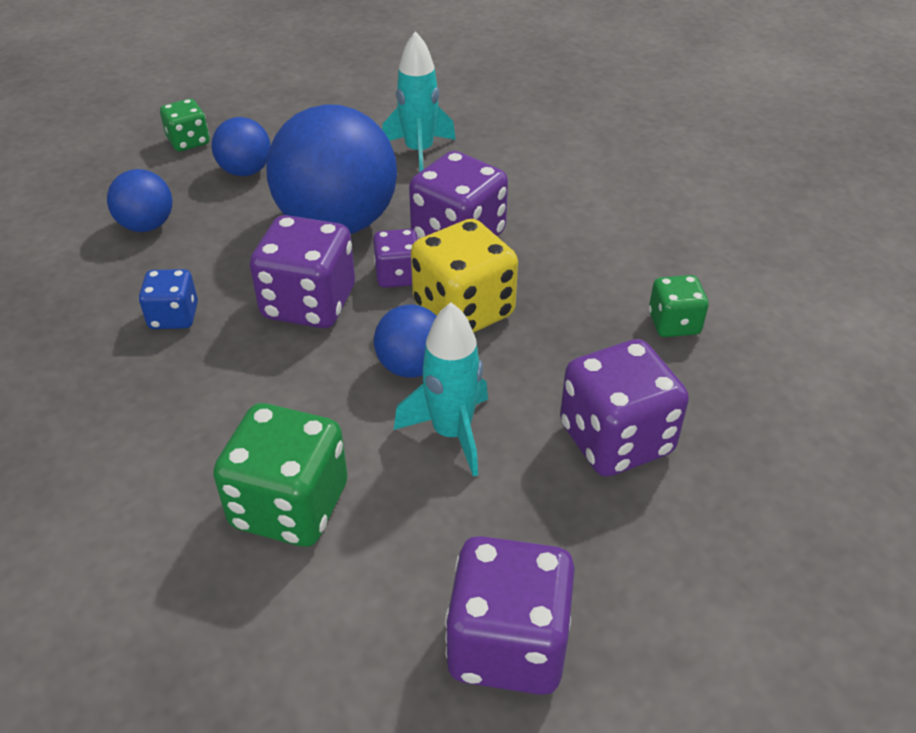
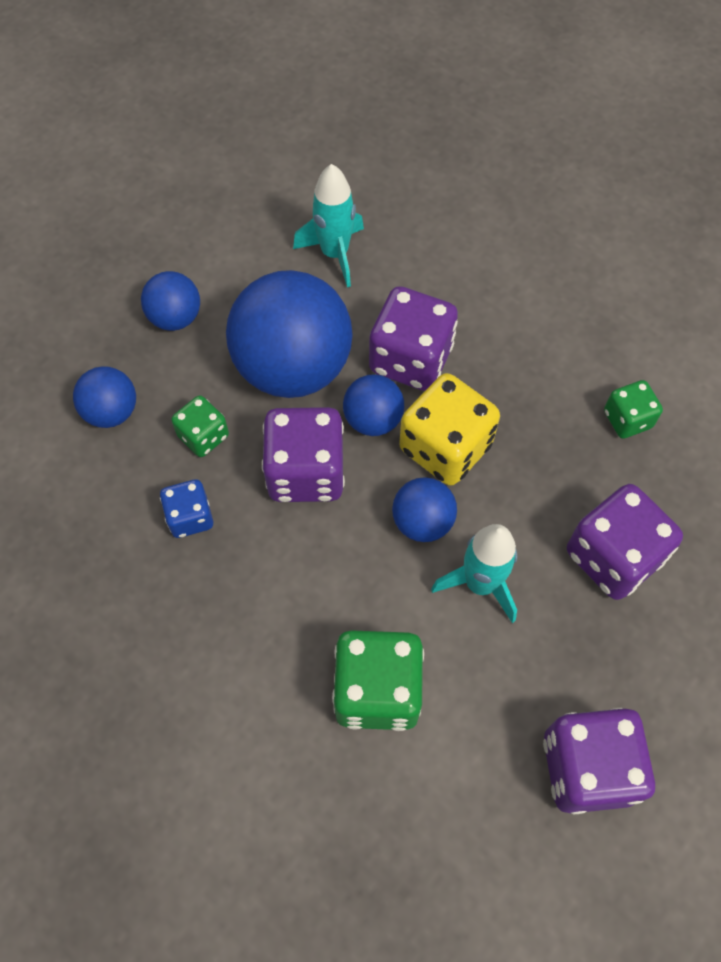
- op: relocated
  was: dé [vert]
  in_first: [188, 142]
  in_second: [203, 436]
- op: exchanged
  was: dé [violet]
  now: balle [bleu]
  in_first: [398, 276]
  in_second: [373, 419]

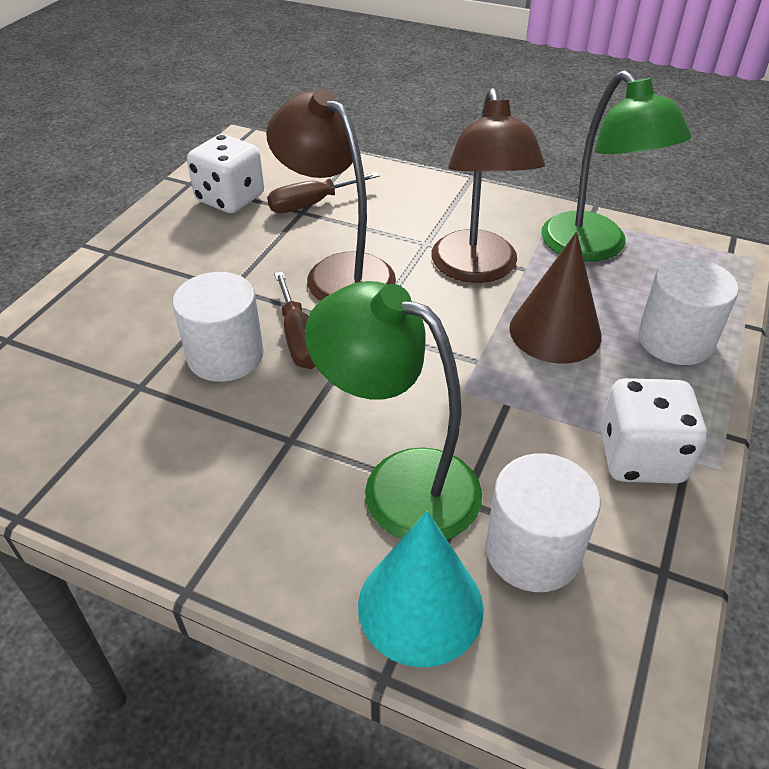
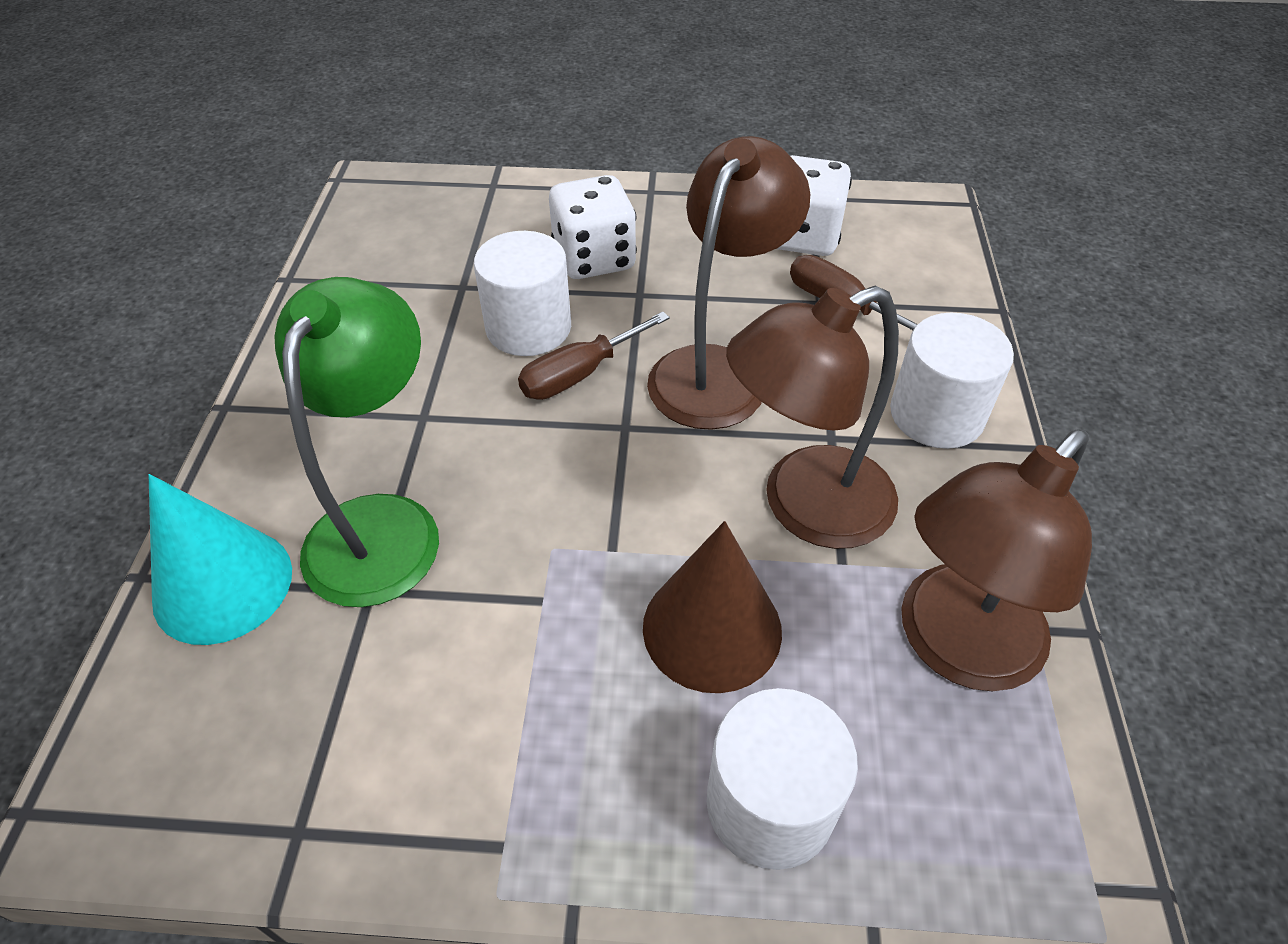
- op: relocated
  was: dé [blanc]
  in_first: [640, 457]
  in_second: [594, 259]
- op: relocated
  was: cylindre [blanc]
  in_first: [532, 550]
  in_second: [936, 414]
- op: colour
  was: lampe [vert]
  now: lampe [marron]
  in_first: [594, 248]
  in_second: [955, 647]

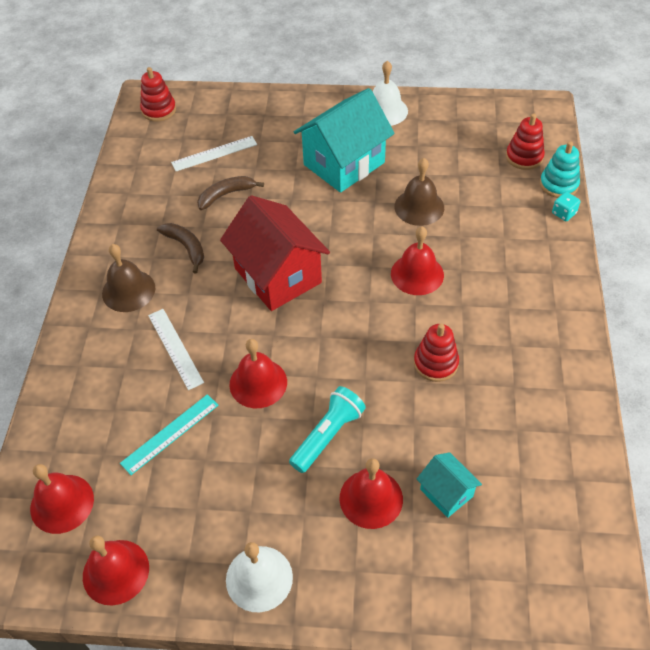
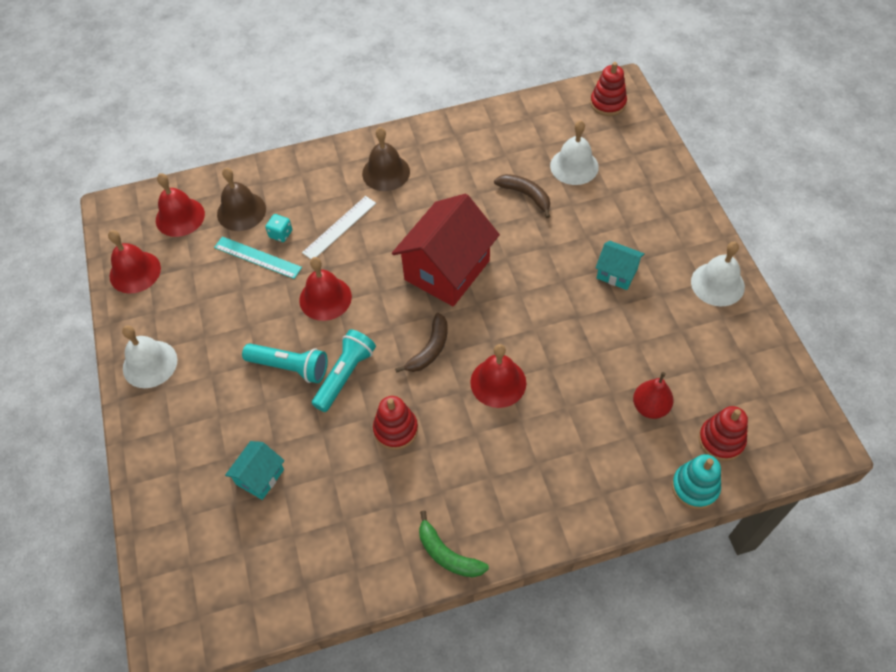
- op: relocated
  was: cloche [marron]
  in_first: [419, 207]
  in_second: [241, 211]
- op: relocated
  was: dé [turquoise]
  in_first: [564, 213]
  in_second: [281, 234]
- op: appeared
  now: lampe de poche [turquoise]
  in_second: [345, 375]
- op: relocated
  was: banane [marron]
  in_first: [186, 247]
  in_second: [429, 349]
- op: appeared
  now: banane [vert]
  in_second: [447, 554]
- op: exchanged
  was: règle [blanc]
  now: cloche [blanc]
  in_first: [214, 153]
  in_second: [574, 166]
- op: size
  was: maison [turquoise]
  in_first: [344, 164]
  in_second: [617, 273]
  ratio: 0.49
- op: appeared
  now: poire [rouge]
  in_second: [650, 407]
- op: missing
  was: cloche [rouge]
  in_first: [371, 498]

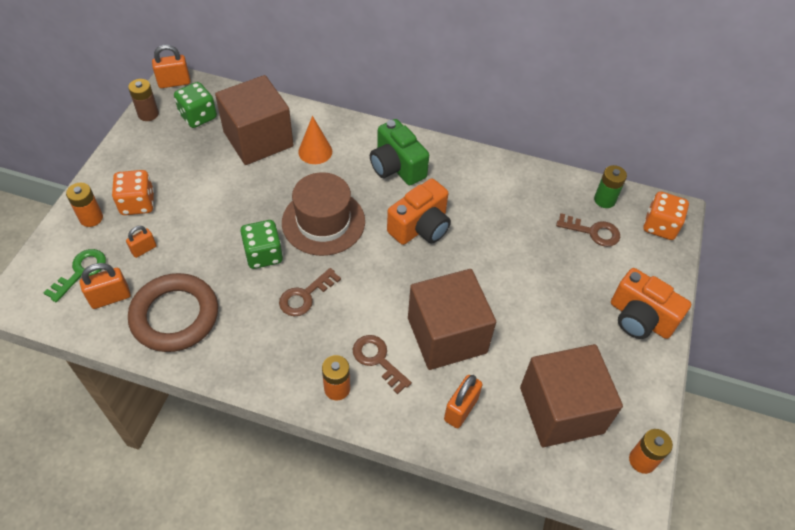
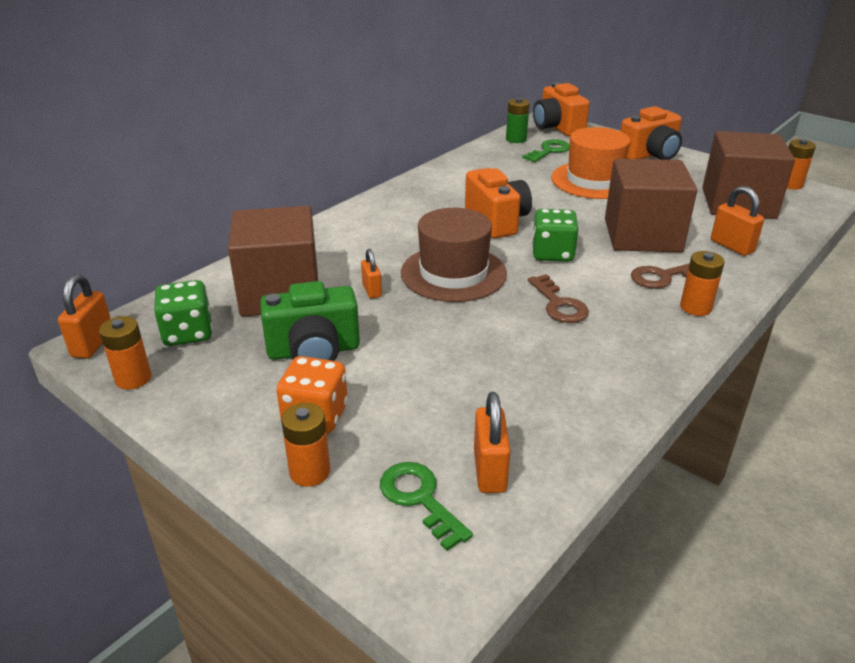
- op: colour
  was: pile [marron]
  now: pile [orange]
  in_first: [148, 114]
  in_second: [133, 378]
- op: relocated
  was: appareil photo [vert]
  in_first: [397, 167]
  in_second: [314, 351]
- op: relocated
  was: cadenas [orange]
  in_first: [144, 249]
  in_second: [372, 290]
- op: colour
  was: clé [marron]
  now: clé [vert]
  in_first: [593, 232]
  in_second: [549, 151]
- op: relocated
  was: dé [vert]
  in_first: [263, 254]
  in_second: [552, 253]
- op: exchanged
  was: dé [orange]
  now: appareil photo [orange]
  in_first: [660, 226]
  in_second: [557, 127]
- op: appeared
  now: chapeau [orange]
  in_second: [594, 180]
- op: missing
  was: anneau [marron]
  in_first: [175, 316]
- op: missing
  was: cône [orange]
  in_first: [315, 151]

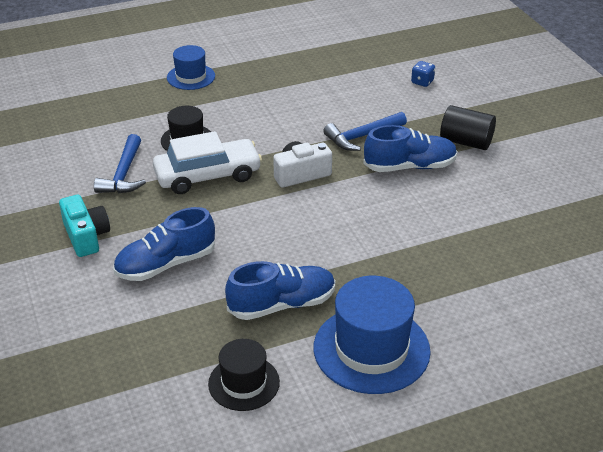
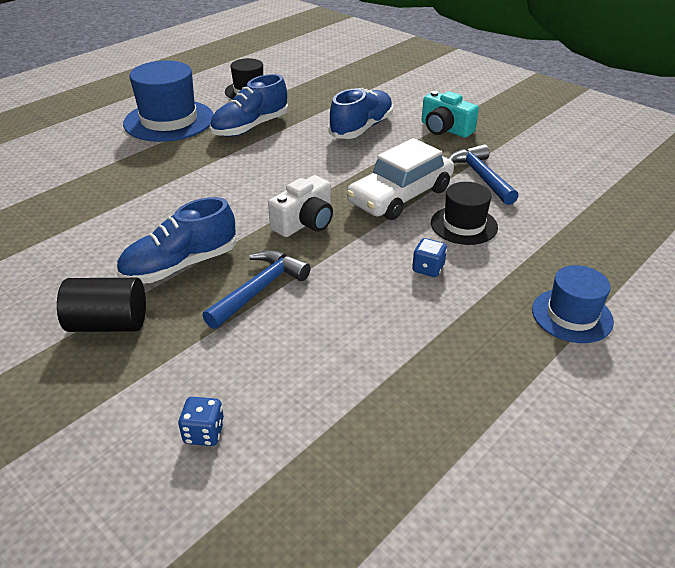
- op: appeared
  now: dé [bleu]
  in_second: [428, 269]

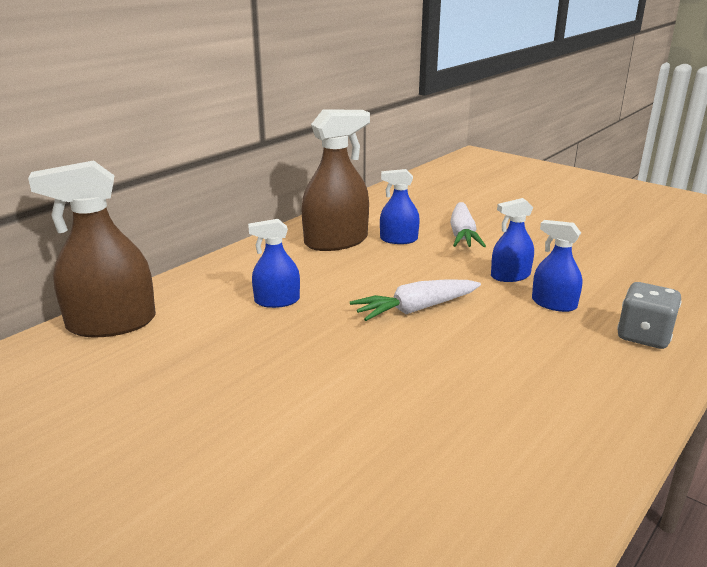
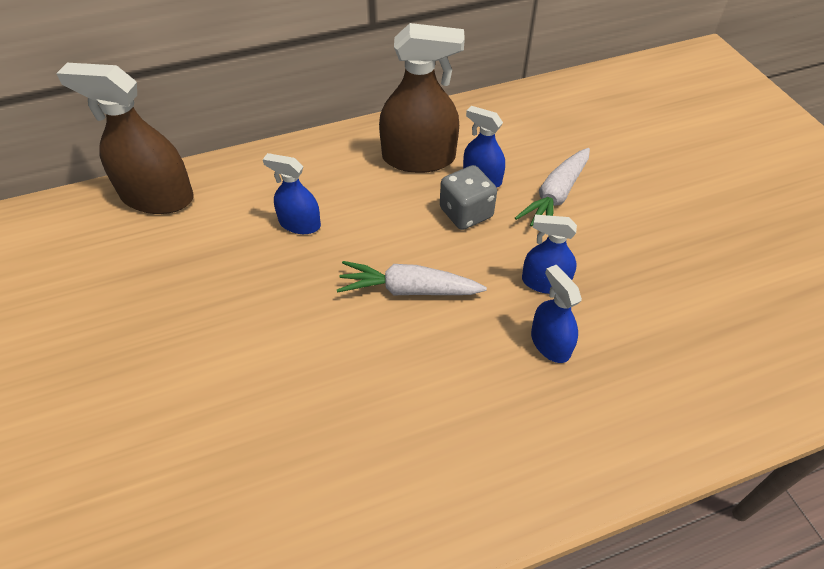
- op: relocated
  was: dé [gris]
  in_first: [643, 336]
  in_second: [466, 213]

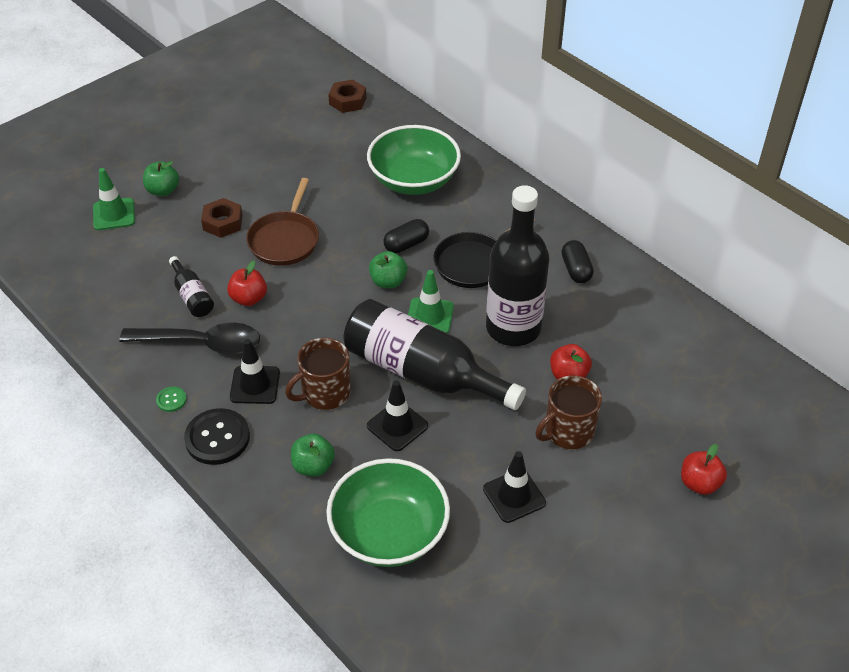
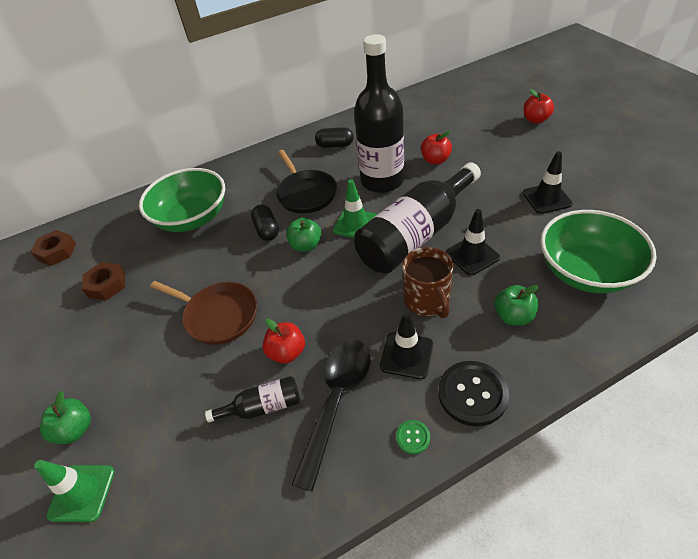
- op: relocated
  was: écrou [marron]
  in_first: [223, 222]
  in_second: [107, 285]
- op: missing
  was: tasse [marron]
  in_first: [568, 431]

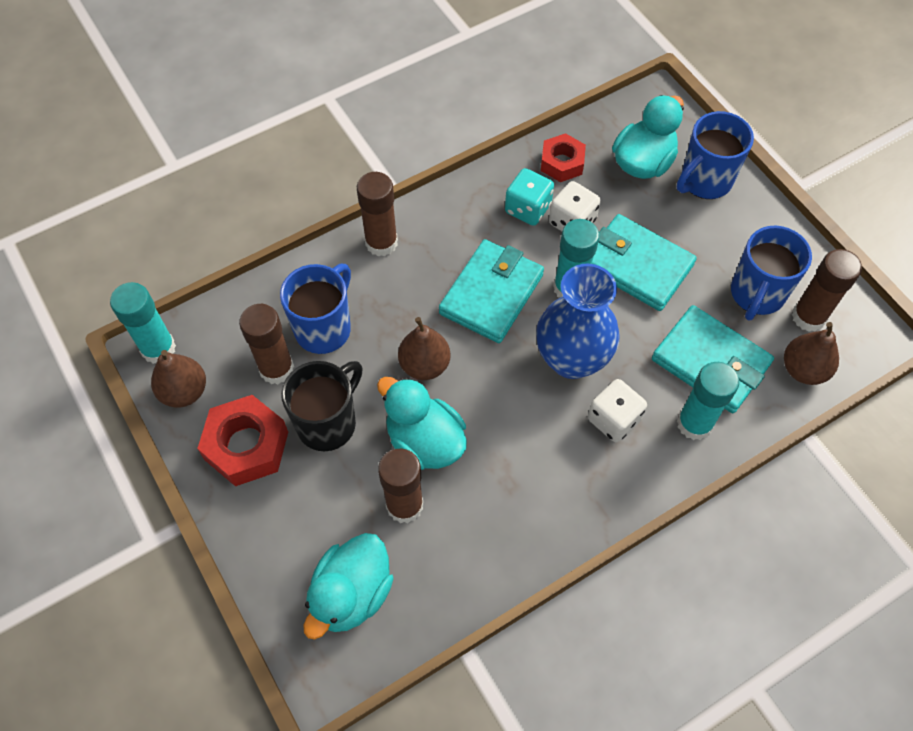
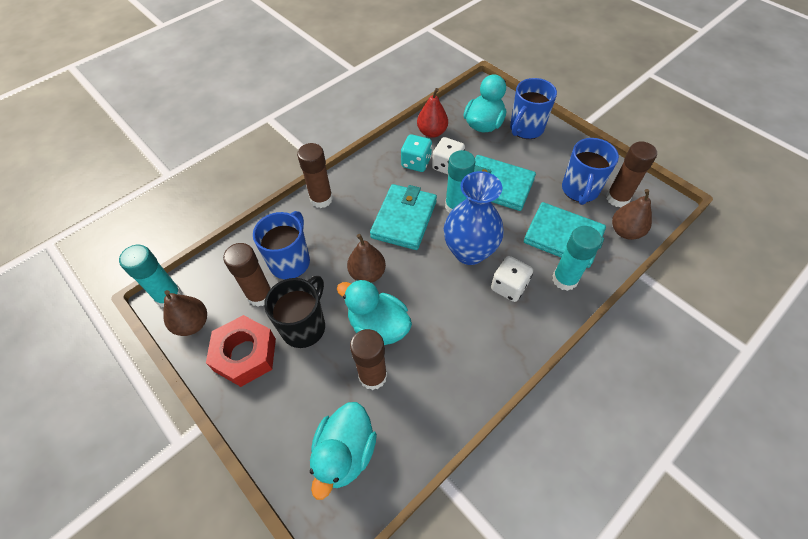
- op: exchanged
  was: écrou [rouge]
  now: poire [rouge]
  in_first: [562, 163]
  in_second: [432, 132]

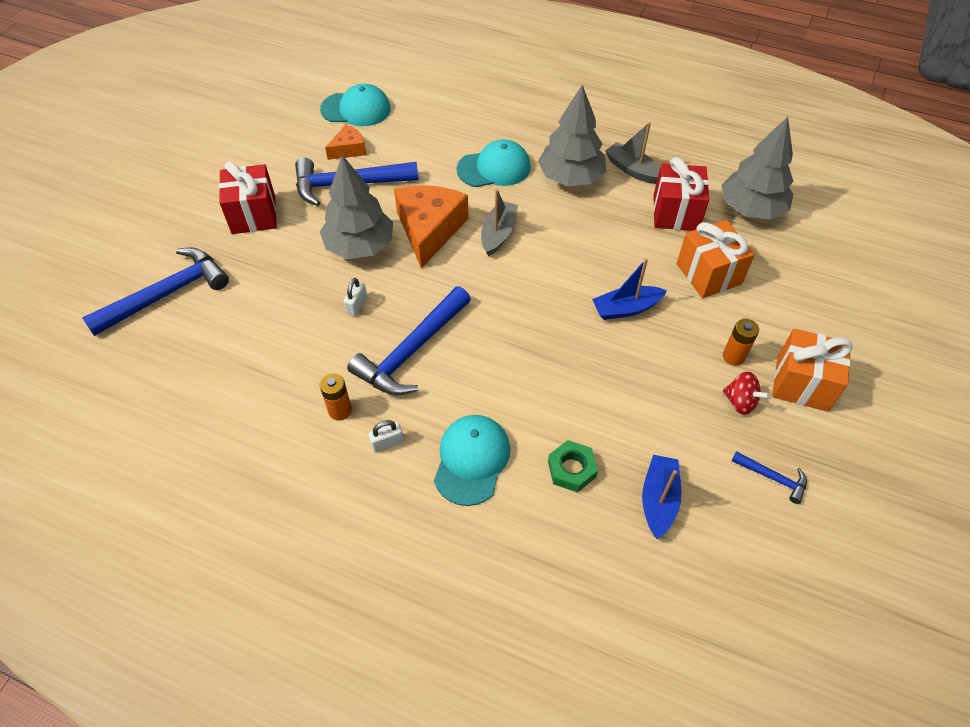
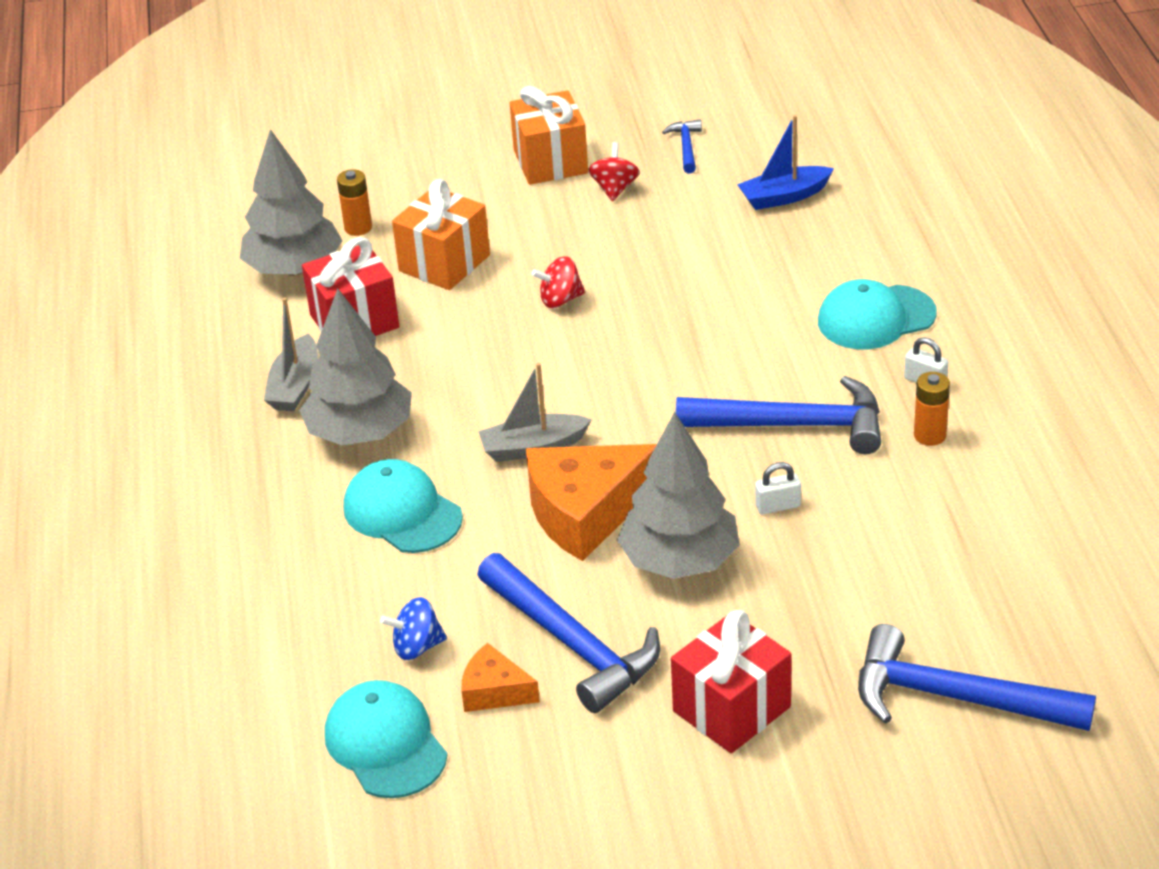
- op: relocated
  was: pile [orange]
  in_first: [733, 356]
  in_second: [358, 228]
- op: appeared
  now: toupie [bleu]
  in_second: [417, 647]
- op: exchanged
  was: bateau [bleu]
  now: toupie [rouge]
  in_first: [626, 308]
  in_second: [560, 300]
- op: missing
  was: écrou [vert]
  in_first: [571, 469]

